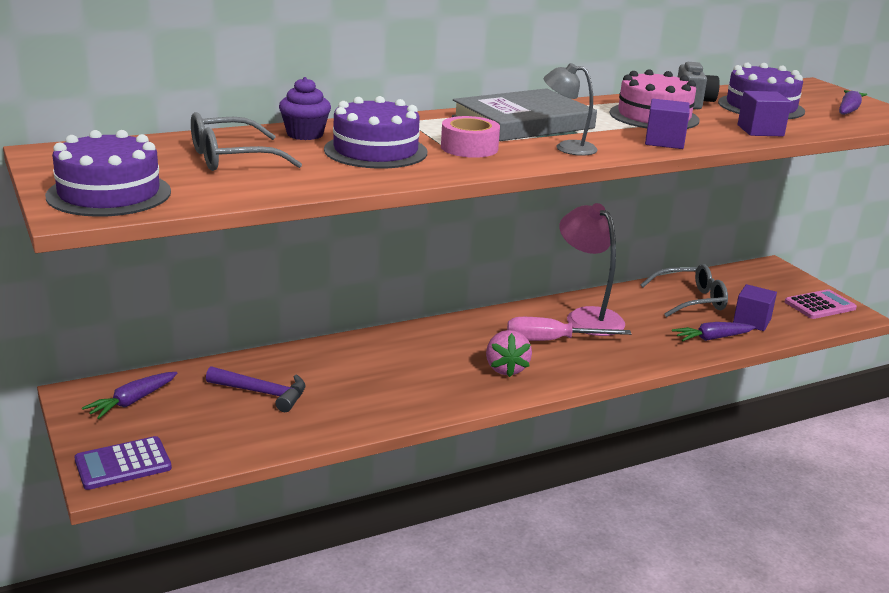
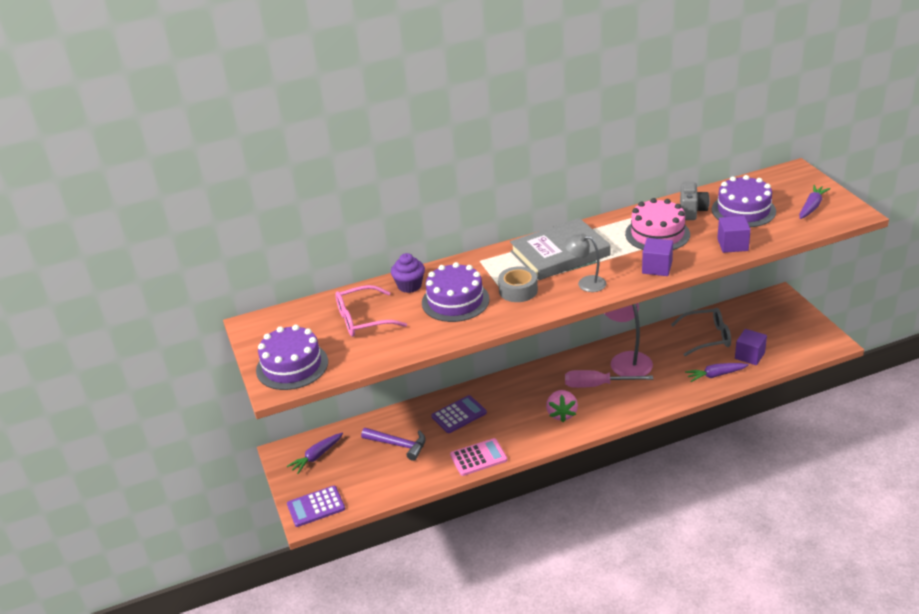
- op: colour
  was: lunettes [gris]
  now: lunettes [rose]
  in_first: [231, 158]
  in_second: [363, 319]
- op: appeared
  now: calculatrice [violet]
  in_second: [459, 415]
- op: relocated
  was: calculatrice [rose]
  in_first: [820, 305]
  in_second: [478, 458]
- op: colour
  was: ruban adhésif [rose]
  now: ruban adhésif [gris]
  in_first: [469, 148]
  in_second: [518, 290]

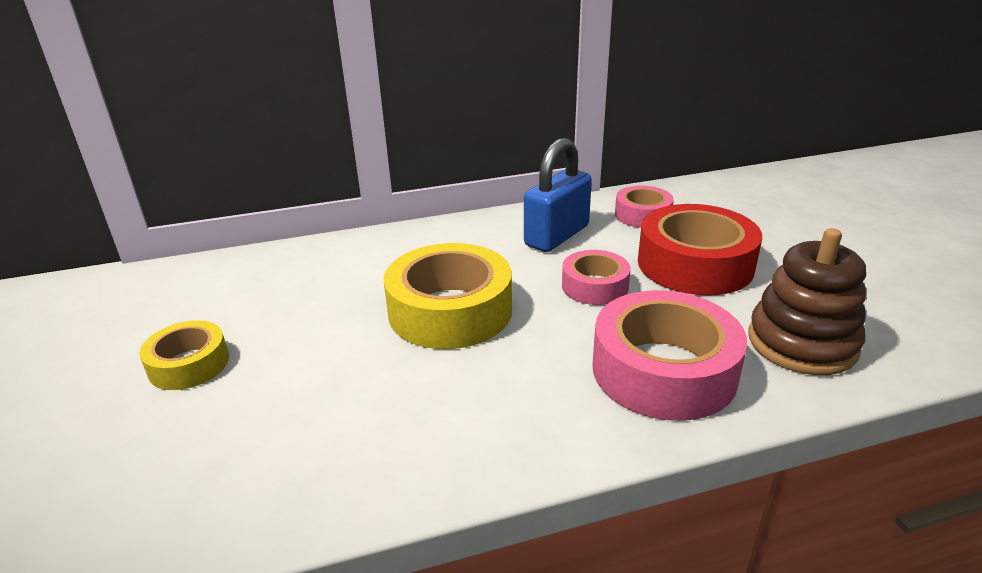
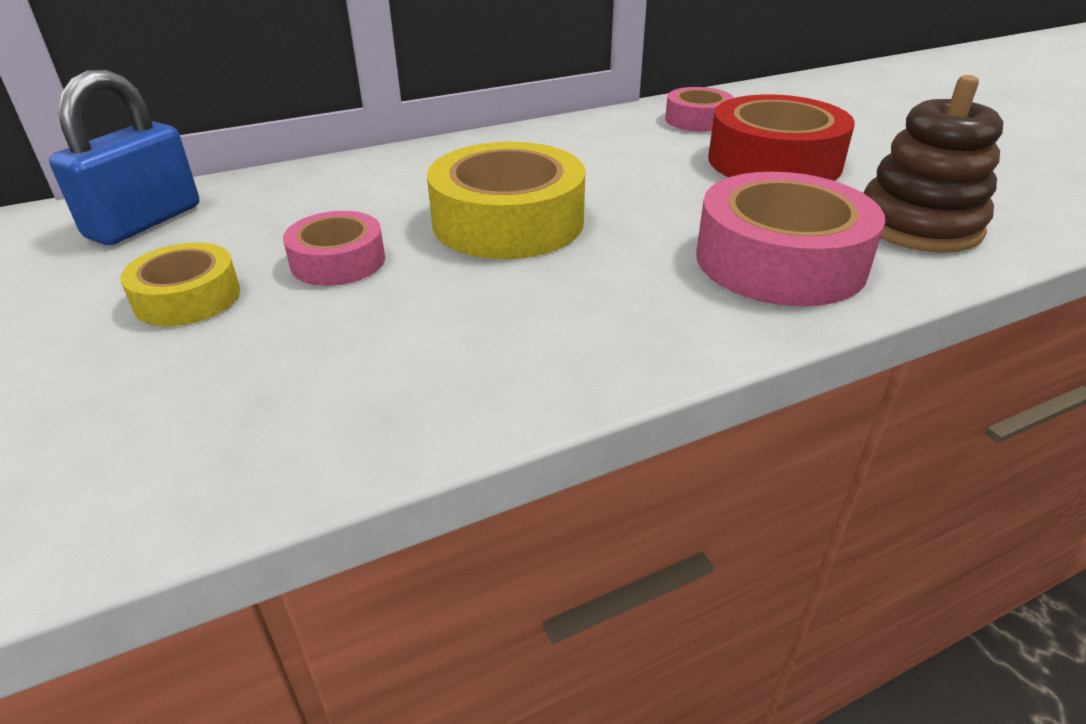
- op: relocated
  was: cadenas [bleu]
  in_first: [556, 236]
  in_second: [144, 222]
- op: relocated
  was: ruban adhésif [rose]
  in_first: [594, 286]
  in_second: [338, 261]

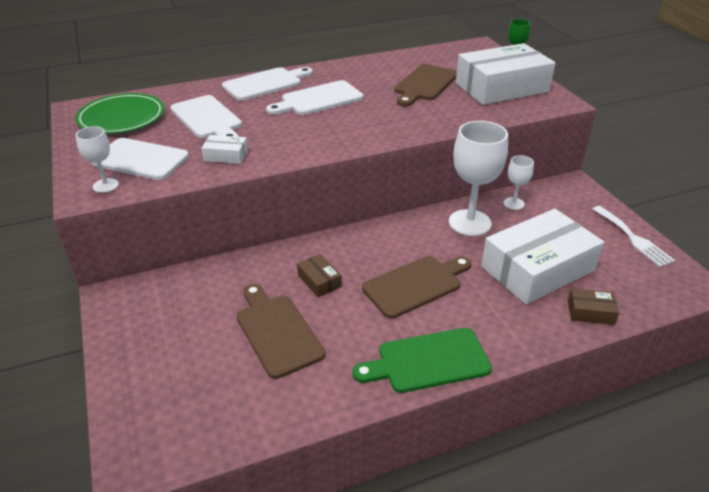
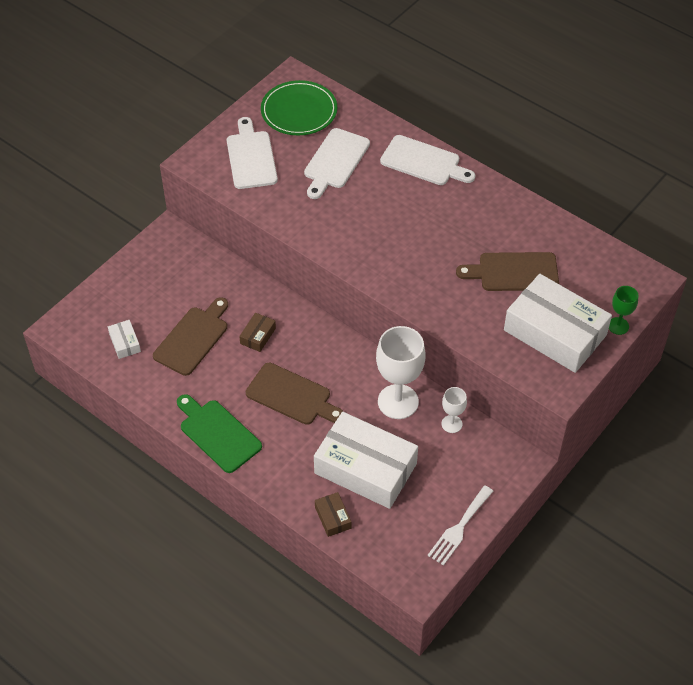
- op: relocated
  was: boîte [blanc]
  in_first: [226, 155]
  in_second: [125, 343]
- op: missing
  was: verre à pied [blanc]
  in_first: [105, 185]
- op: missing
  was: planche à découper [blanc]
  in_first: [318, 99]

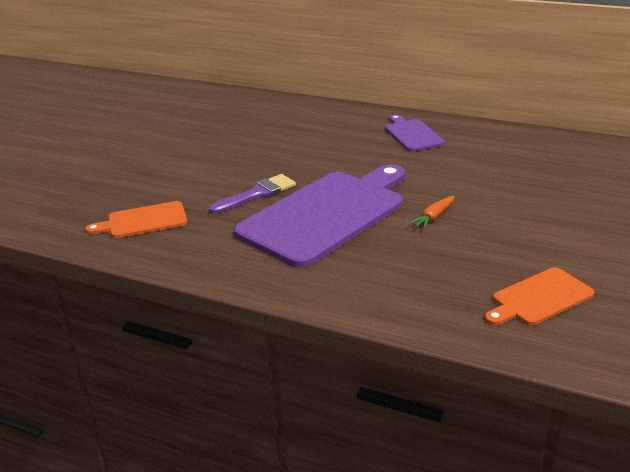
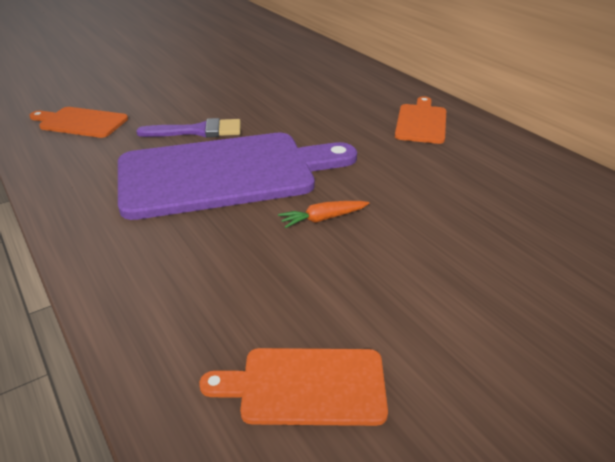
- op: colour
  was: planche à découper [violet]
  now: planche à découper [orange]
  in_first: [412, 134]
  in_second: [421, 122]

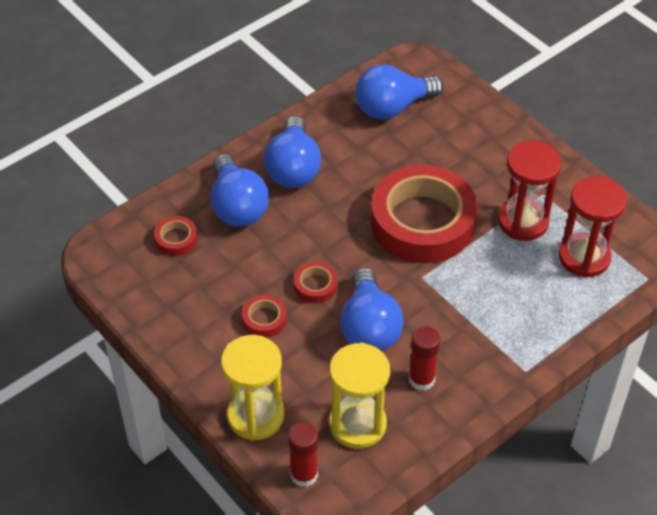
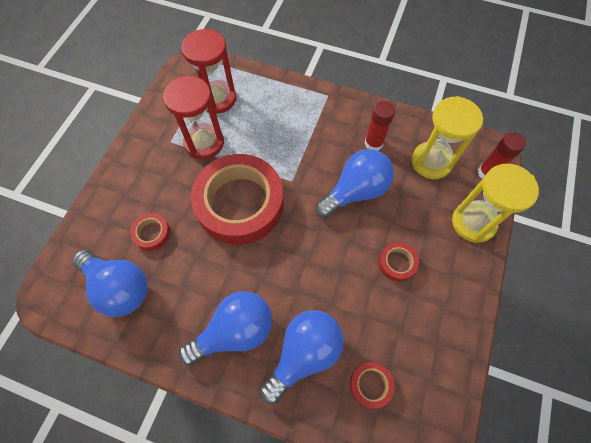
- op: relocated
  was: ruban adhésif [rouge]
  in_first: [315, 285]
  in_second: [152, 233]

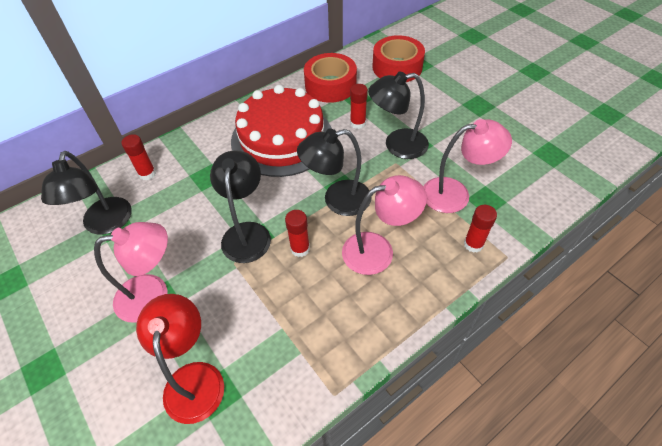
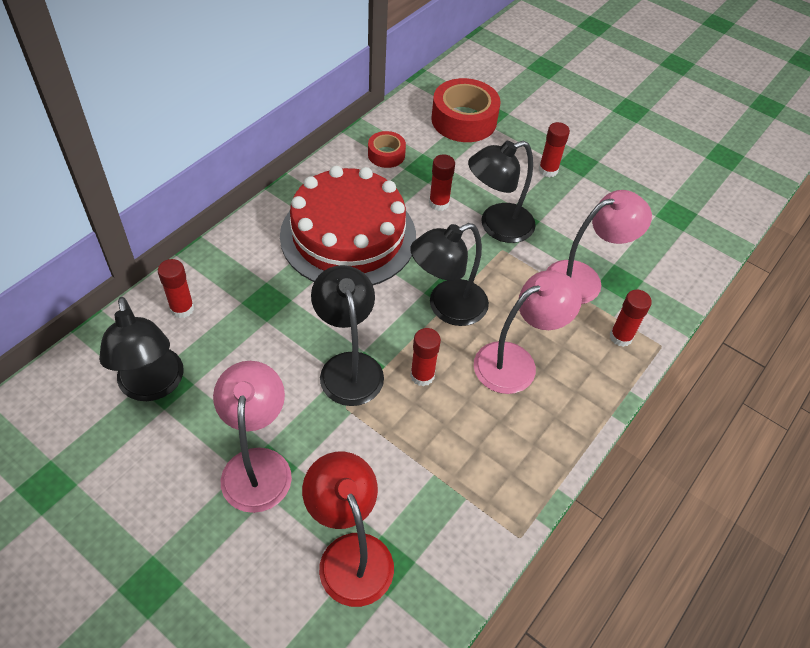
- op: spun
  was: lampe [rose]
  in_first: [153, 294]
  in_second: [257, 465]
  clockwise: -60
- op: size
  was: ruban adhésif [rouge]
  in_first: [330, 85]
  in_second: [386, 155]
  ratio: 0.54
- op: appeared
  now: bâton de colle [rouge]
  in_second: [548, 170]

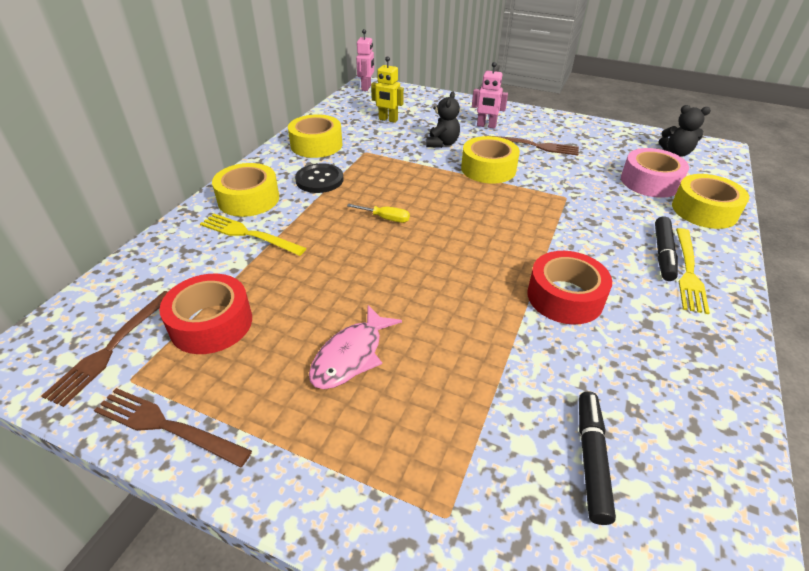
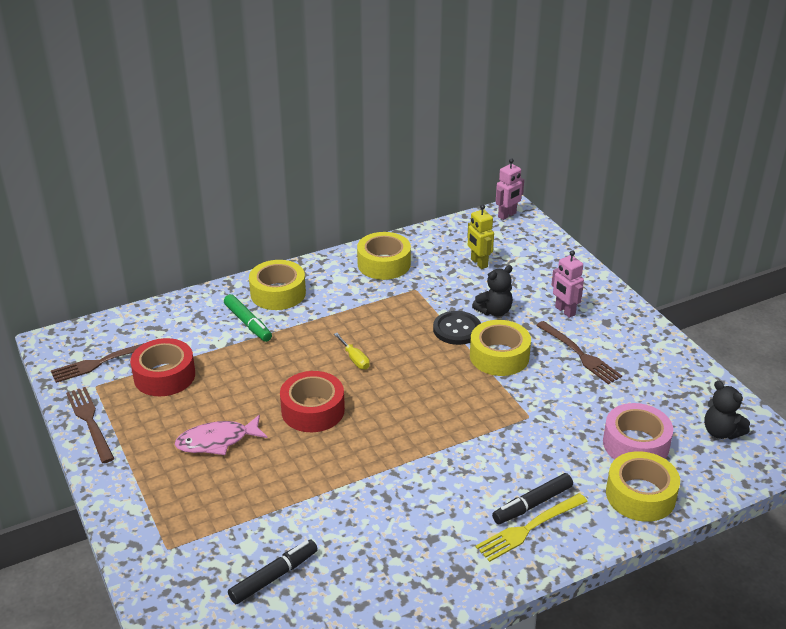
- op: exchanged
  was: fourchette [jaune]
  now: feutre [vert]
  in_first: [248, 234]
  in_second: [248, 323]
- op: relocated
  was: ruban adhésif [rouge]
  in_first: [565, 297]
  in_second: [313, 410]
- op: relocated
  was: bouton [noir]
  in_first: [319, 180]
  in_second: [457, 329]

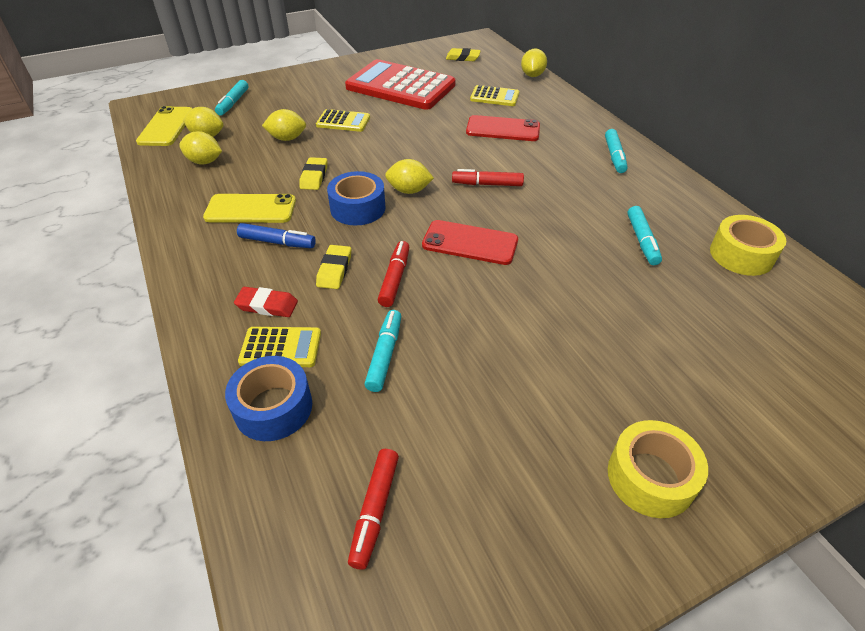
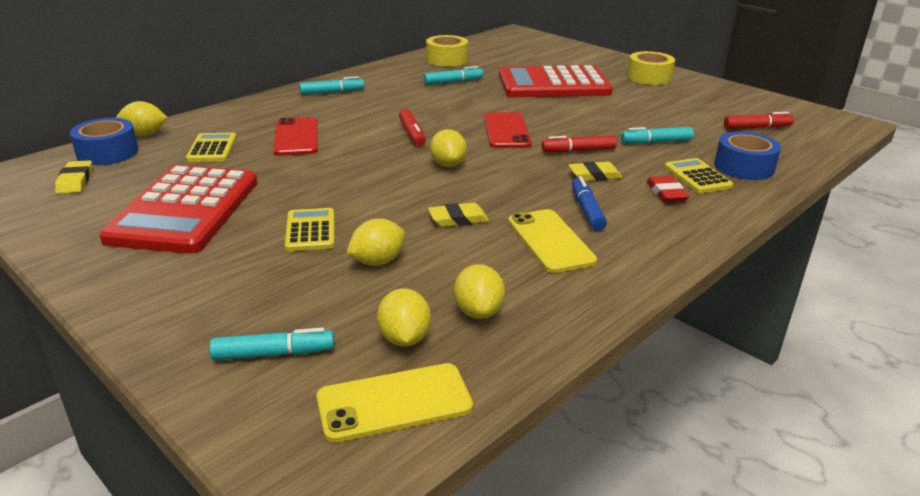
- op: relocated
  was: ruban adhésif [bleu]
  in_first: [358, 208]
  in_second: [107, 153]
- op: spun
  was: citron [jaune]
  in_first: [287, 138]
  in_second: [377, 261]
  clockwise: 75
- op: appeared
  now: calculatrice [rouge]
  in_second: [553, 84]

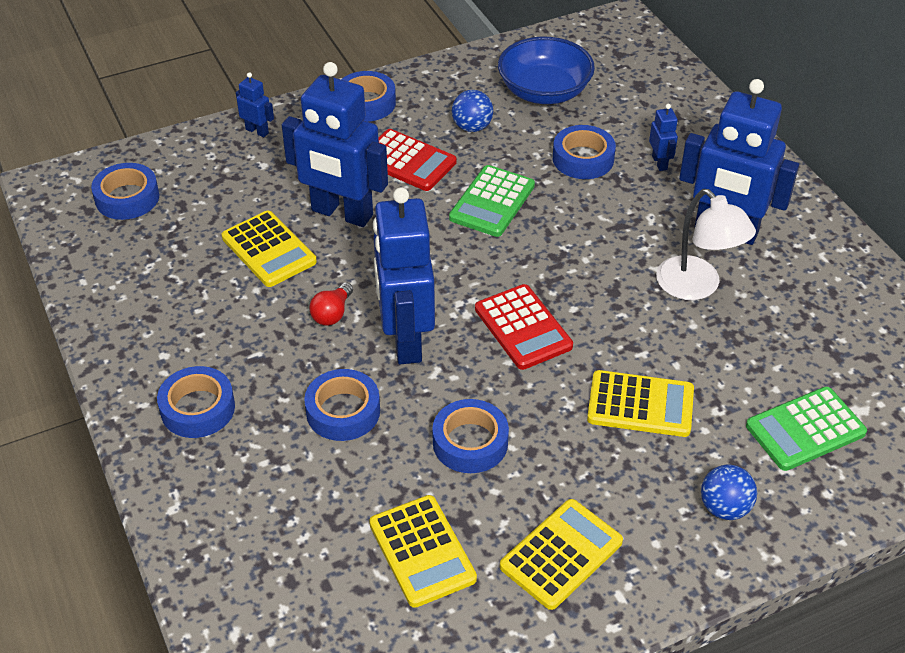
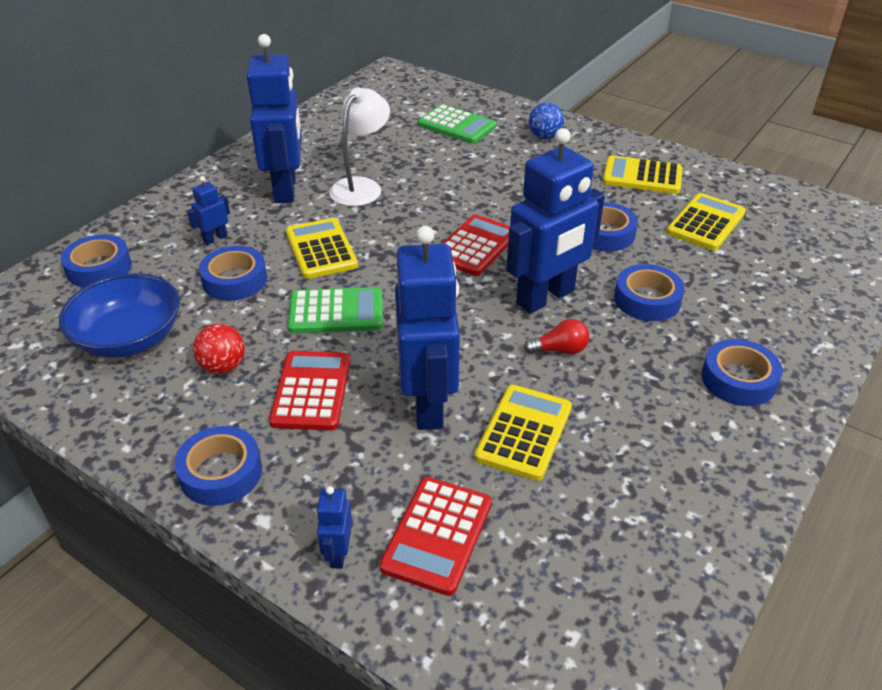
- op: relocated
  was: ruban adhésif [bleu]
  in_first: [127, 198]
  in_second: [99, 268]
- op: colour
  was: balle [bleu]
  now: balle [rouge]
  in_first: [472, 127]
  in_second: [223, 367]
- op: relocated
  was: calculatrice [jaune]
  in_first: [640, 405]
  in_second: [321, 249]
- op: appeared
  now: calculatrice [rouge]
  in_second: [437, 535]

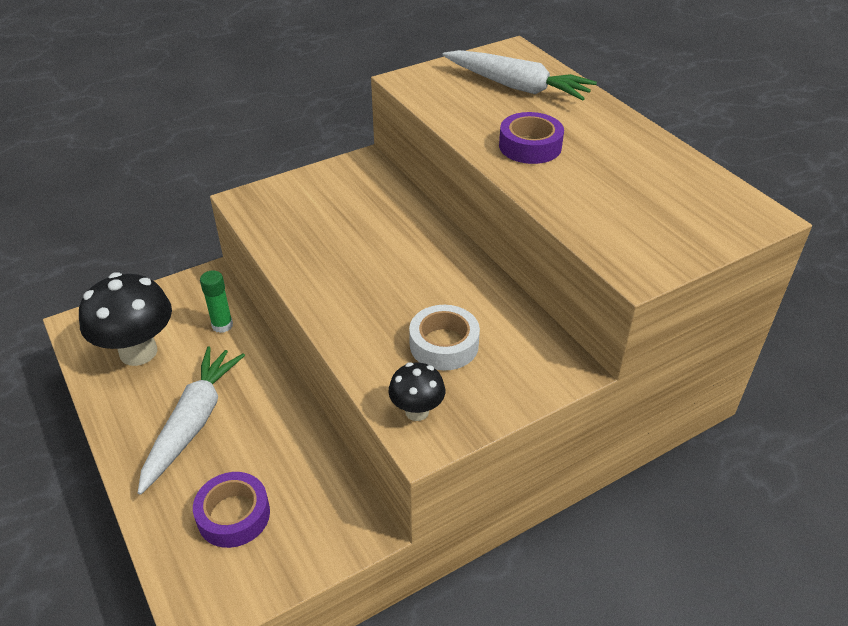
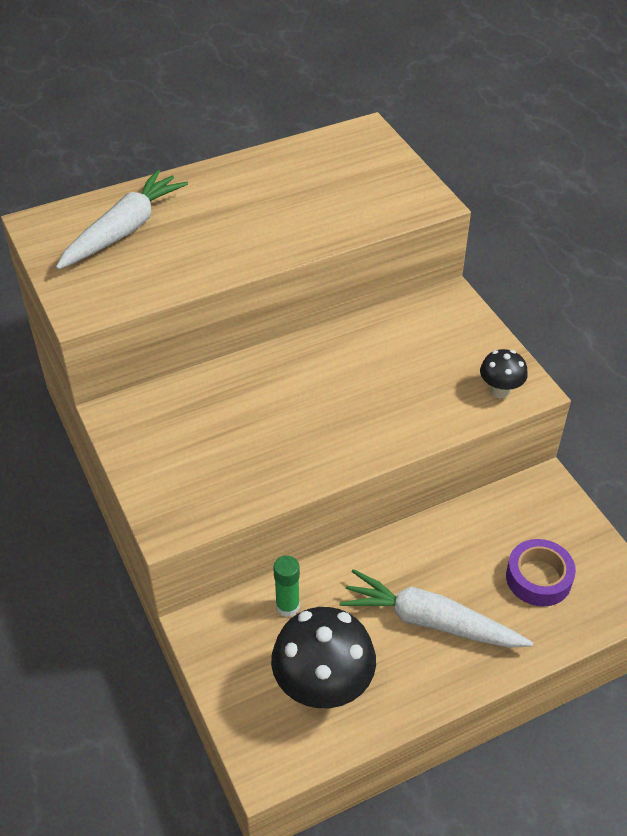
- op: missing
  was: ruban adhésif [blanc]
  in_first: [444, 344]
- op: missing
  was: ruban adhésif [violet]
  in_first: [530, 146]

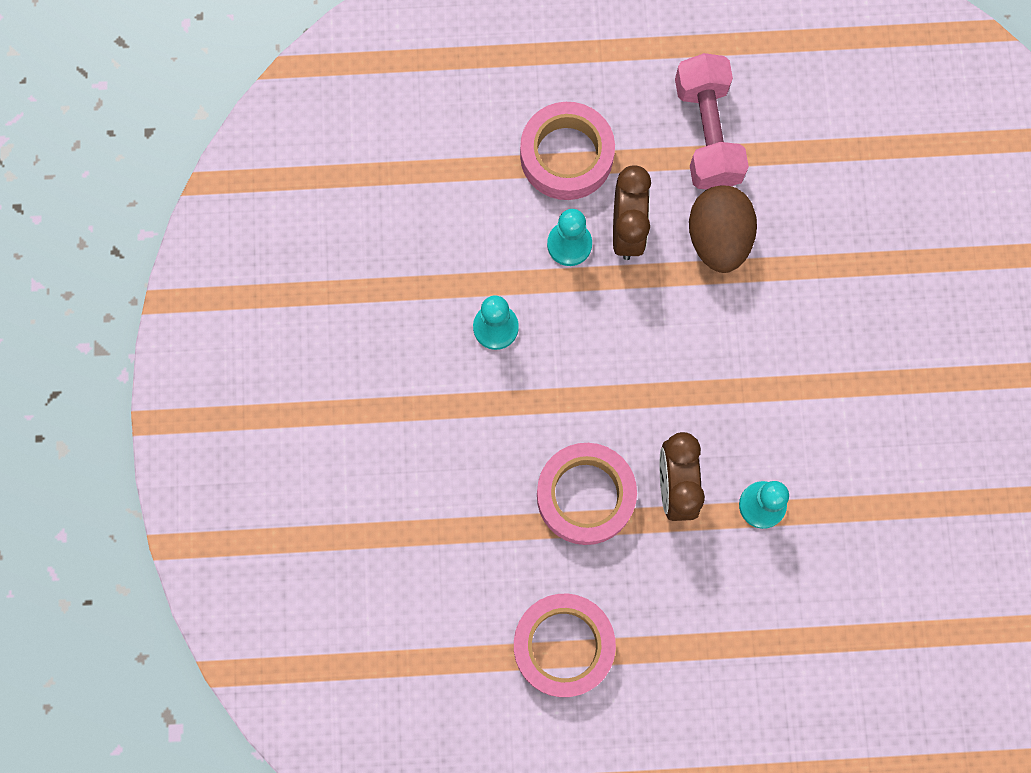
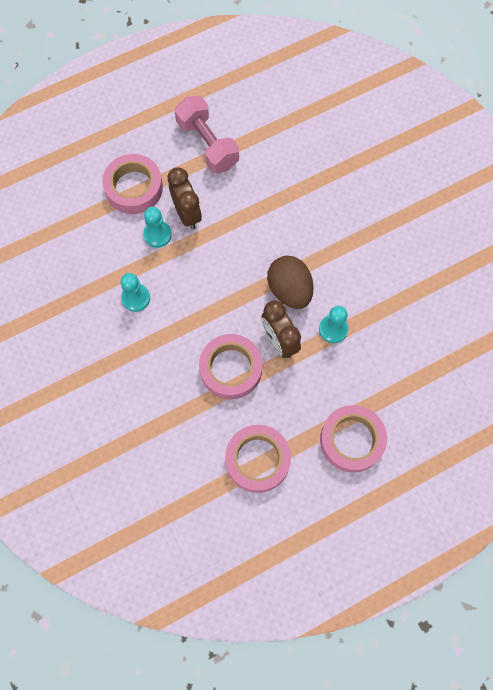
- op: relocated
  was: œuf [marron]
  in_first: [718, 239]
  in_second: [289, 290]
- op: appeared
  now: ruban adhésif [rose]
  in_second: [351, 440]

